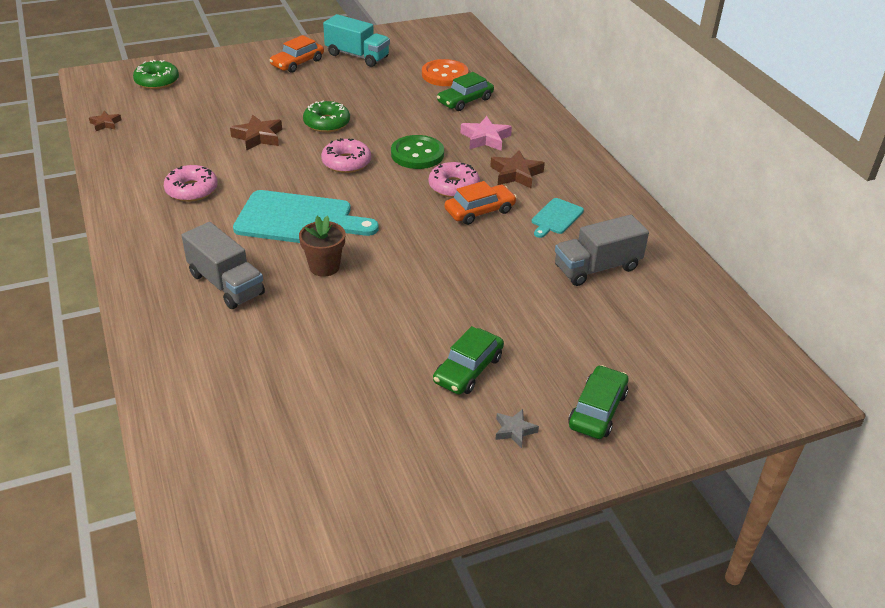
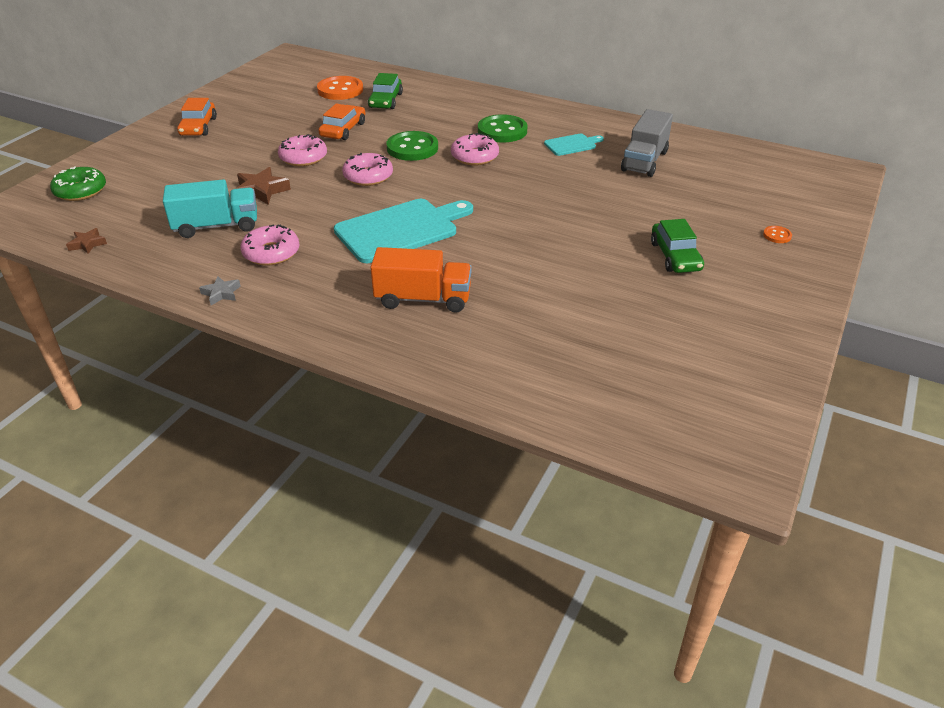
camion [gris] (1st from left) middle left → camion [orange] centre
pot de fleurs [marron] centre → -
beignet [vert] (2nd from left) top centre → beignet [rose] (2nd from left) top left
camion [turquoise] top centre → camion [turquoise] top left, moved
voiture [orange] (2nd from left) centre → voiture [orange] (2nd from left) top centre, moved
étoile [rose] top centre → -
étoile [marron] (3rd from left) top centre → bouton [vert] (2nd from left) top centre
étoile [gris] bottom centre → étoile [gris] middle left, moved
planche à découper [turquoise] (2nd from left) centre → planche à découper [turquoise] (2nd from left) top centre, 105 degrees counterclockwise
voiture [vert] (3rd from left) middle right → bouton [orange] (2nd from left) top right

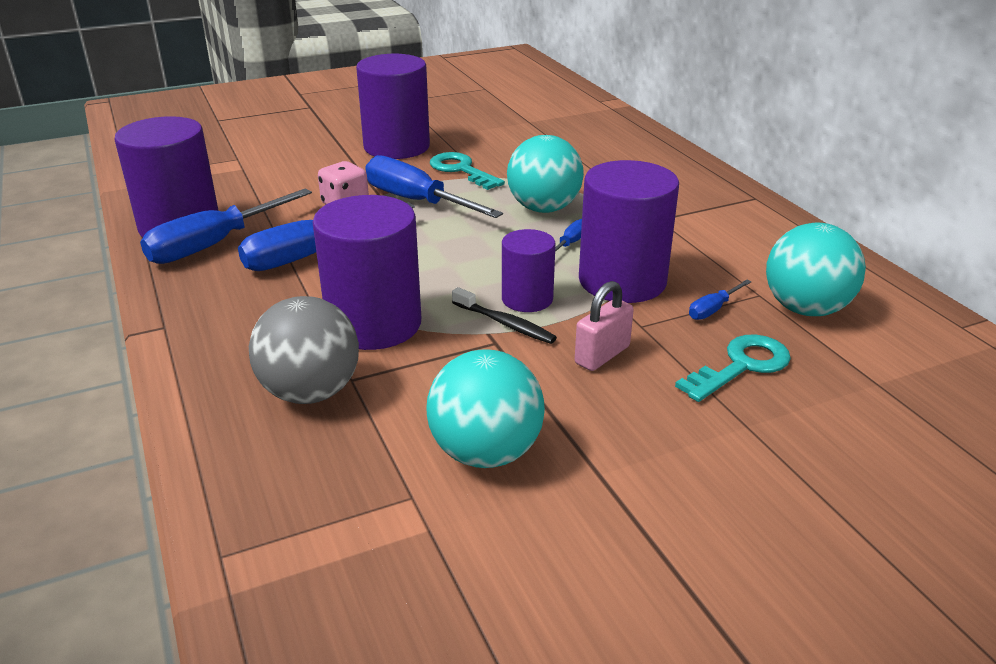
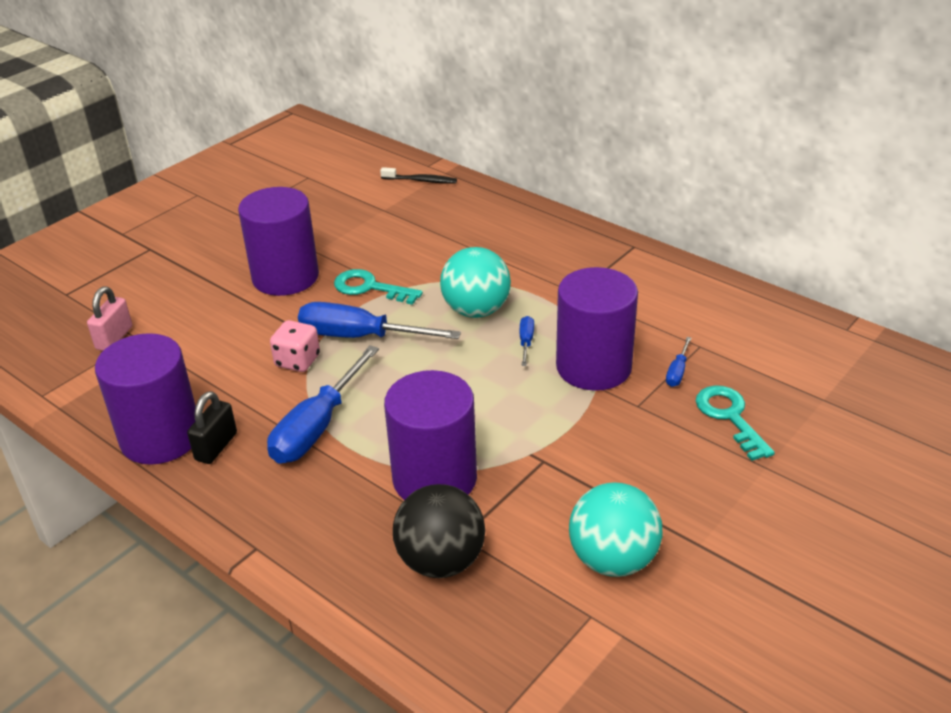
tournevis [bleu] (1st from left) middle left → cadenas [noir] middle left
balle [gris] middle left → balle [noir] bottom centre
brosse à dents [noir] centre → brosse à dents [noir] top centre, moved
cylindre [violet] (4th from left) centre → -
cadenas [rose] centre → cadenas [rose] middle left, moved
clé [turquoise] (2nd from left) middle right, 45 degrees counterclockwise
balle [turquoise] (3rd from left) middle right → -

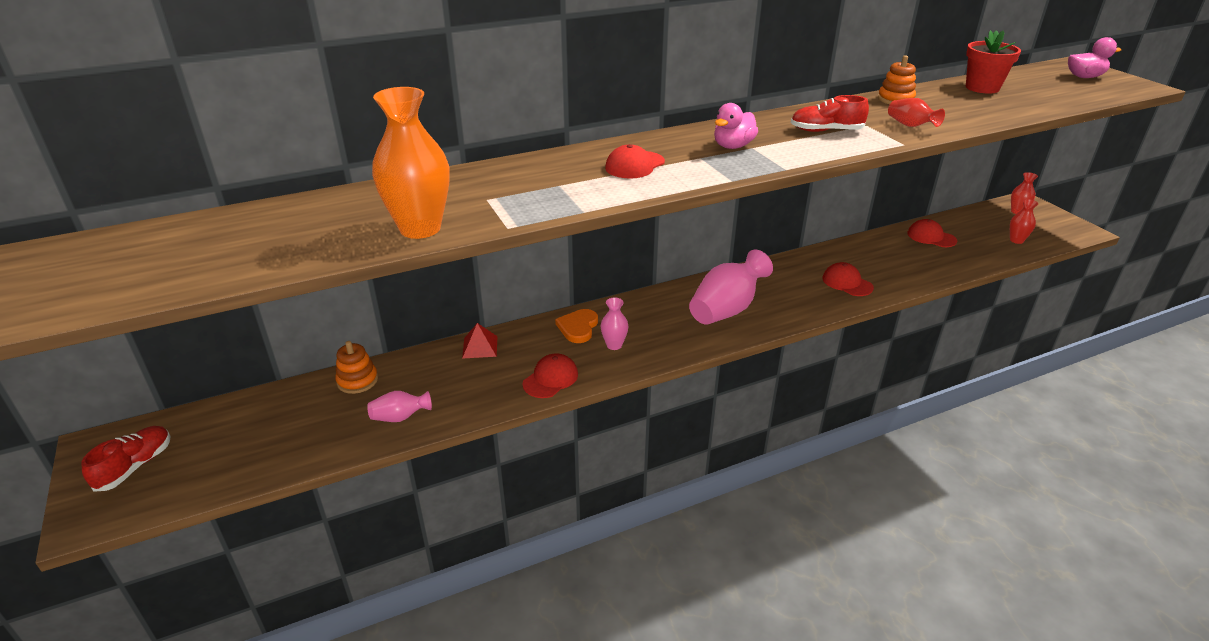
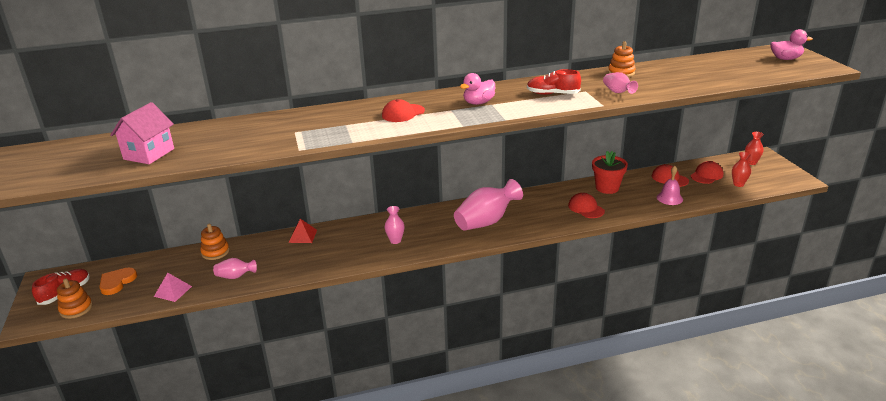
vase [orange] top centre → -
casquette [rouge] (1st from left in the first image) centre → casquette [rouge] (4th from left) middle right, moved
cœur [orange] centre → cœur [orange] bottom left, moved
vase [rouge] (1st from left) top right → vase [rose] (4th from left) top right
pot de fleurs [rouge] top right → pot de fleurs [rouge] middle right, moved
- → jouet à empiler [orange] (1st from left) bottom left
- → maison [rose] top left
- → pyramide [rose] bottom left
- → cloche [rose] middle right

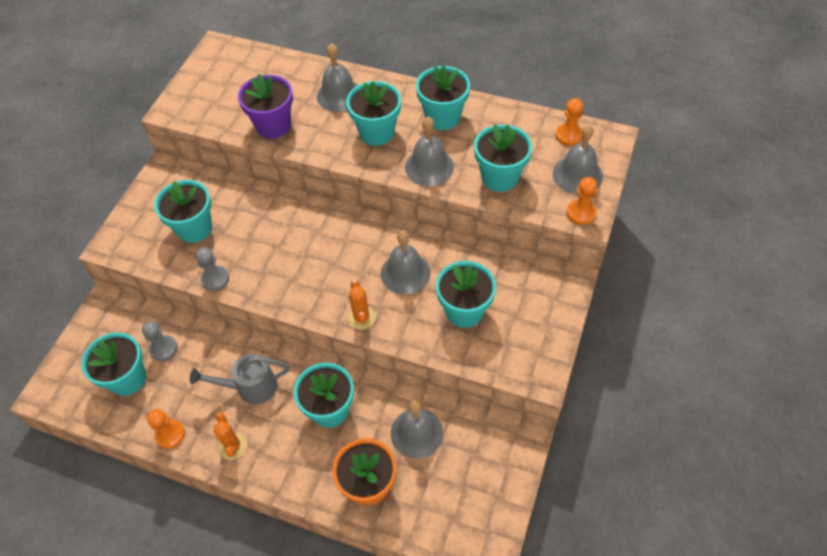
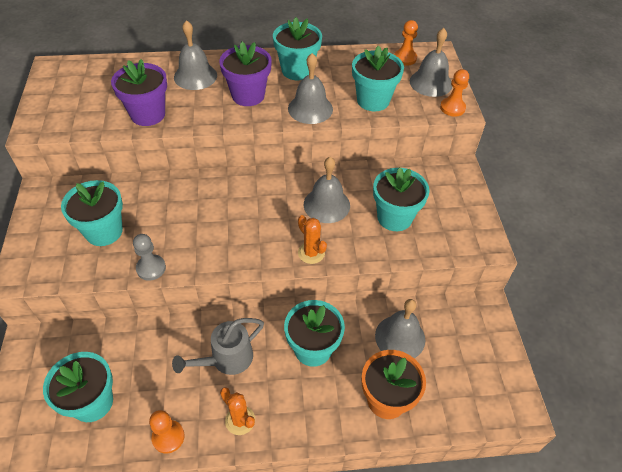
pion [gris] (1st from left) middle left → -
pot de fleurs [turquoise] (4th from left) top centre → pot de fleurs [violet] (2nd from left) top centre

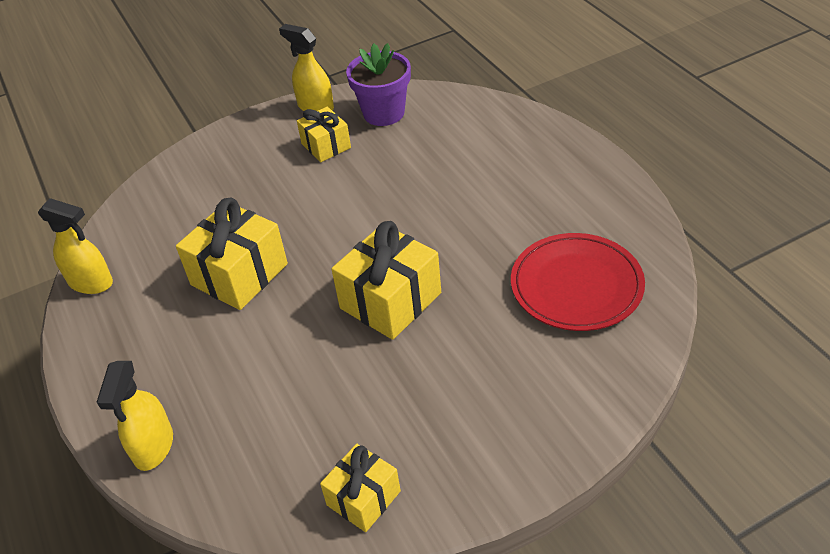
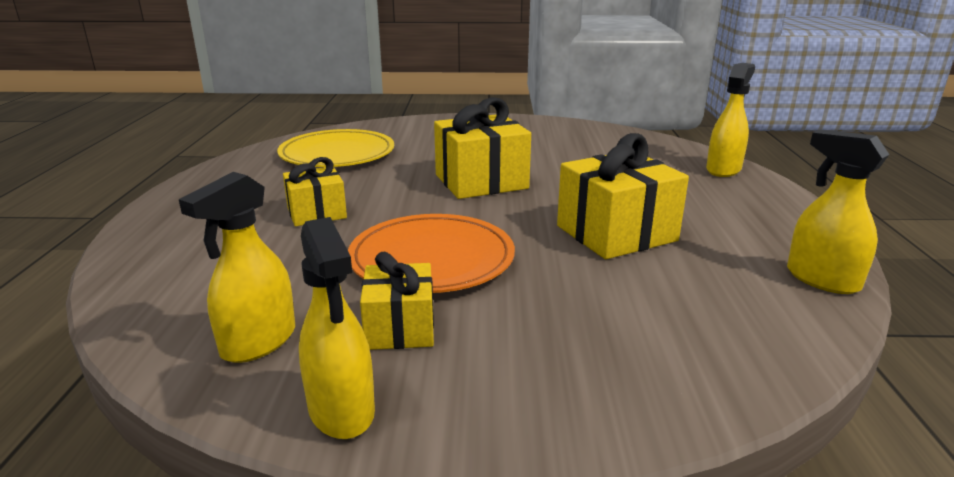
cadeau [jaune] (3rd from left in the first image) bottom centre → cadeau [jaune] (1st from left) middle left, moved
pot de fleurs [violet] top centre → vaporisateur [jaune] (1st from left) middle left
assiette [rouge] middle right → assiette [jaune] top centre
- → assiette [orange] centre

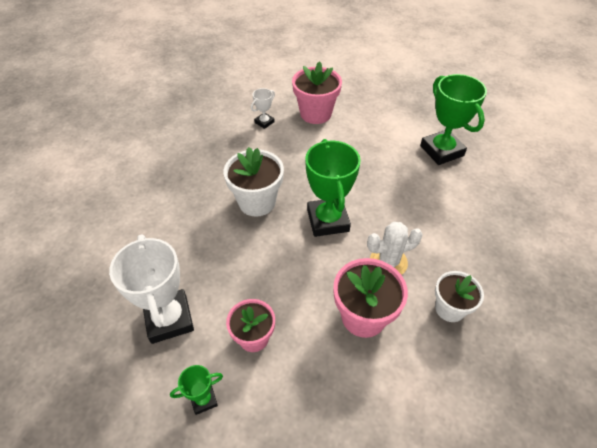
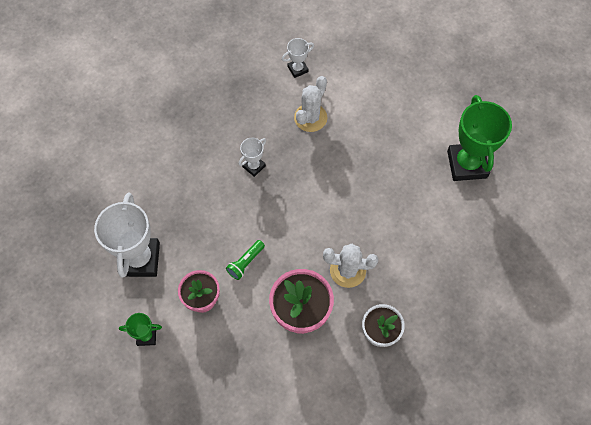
pot de fleurs [blanc] (1st from left) centre → trophée [blanc] (2nd from left) centre
pot de fleurs [rose] (2nd from left) top centre → -
trophée [vert] (2nd from left) centre → -
- → lampe de poche [vert] centre
- → cactus [blanc] (1st from left) top centre

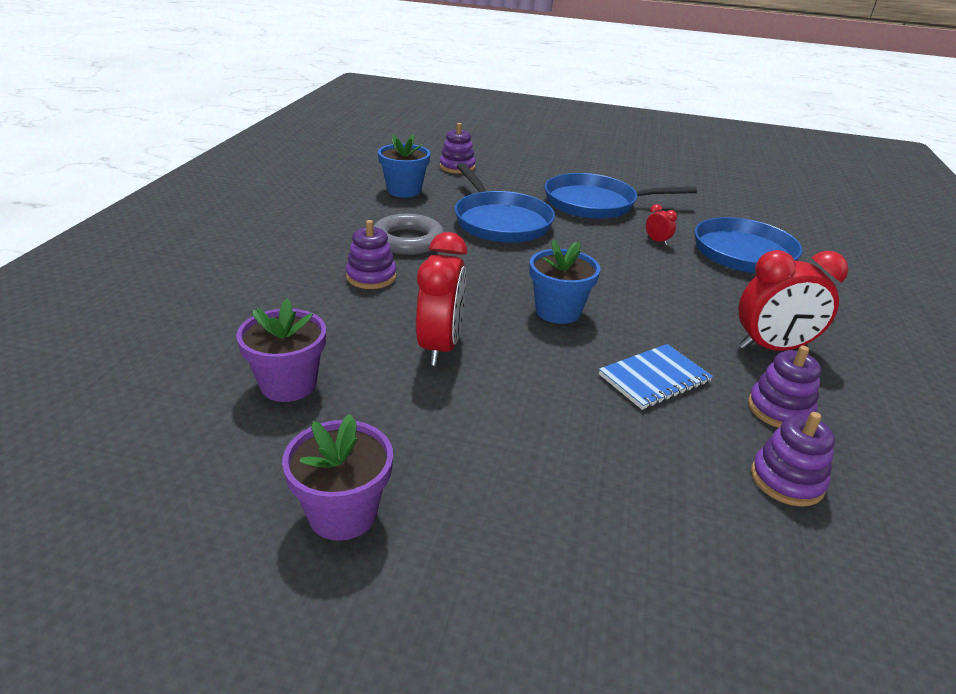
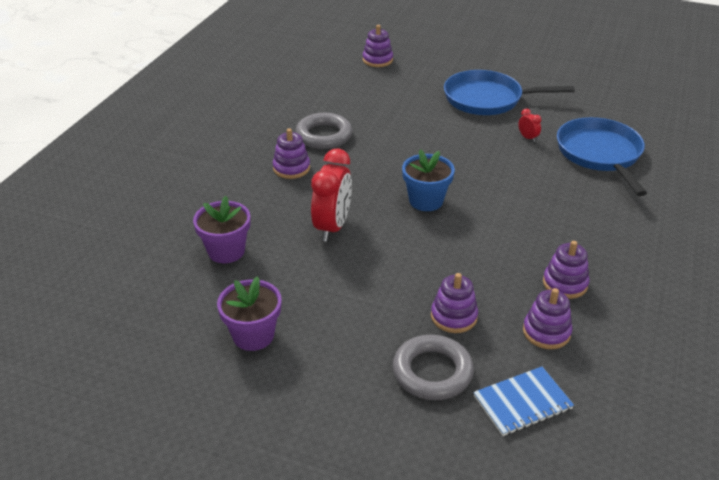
pot de fleurs [bleu] (1st from left) top centre → -
poêle [bleu] (1st from left) top centre → -
carnet [bleu] middle right → carnet [bleu] bottom right, moved
réveil [rouge] (3rd from left) middle right → -
- → anneau [gris] (2nd from left) bottom centre
- → jouet à empiler [violet] (3rd from left) centre

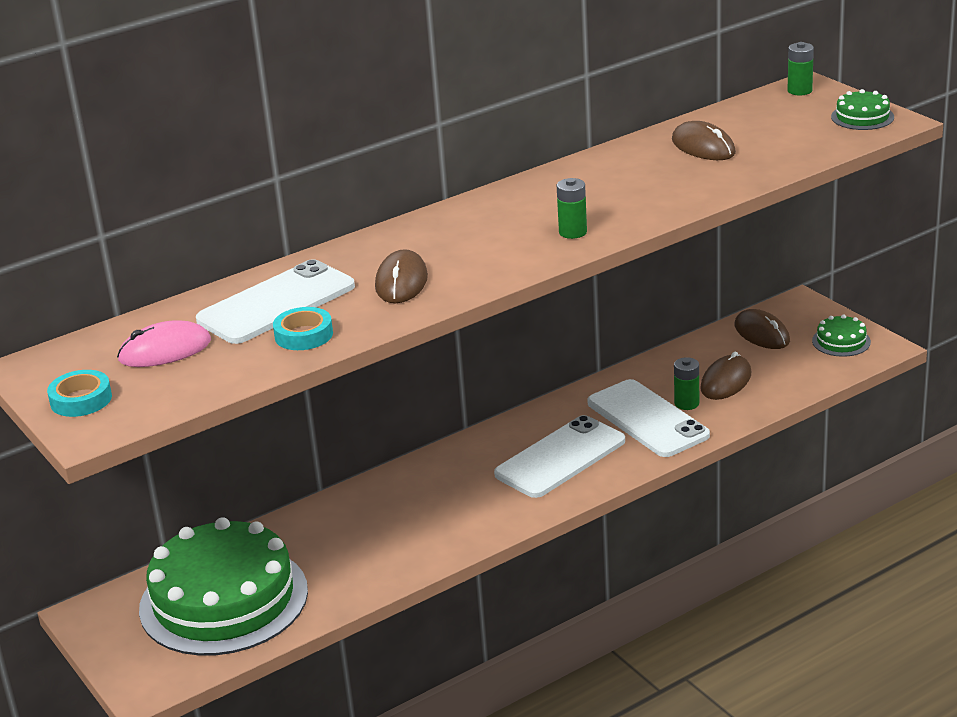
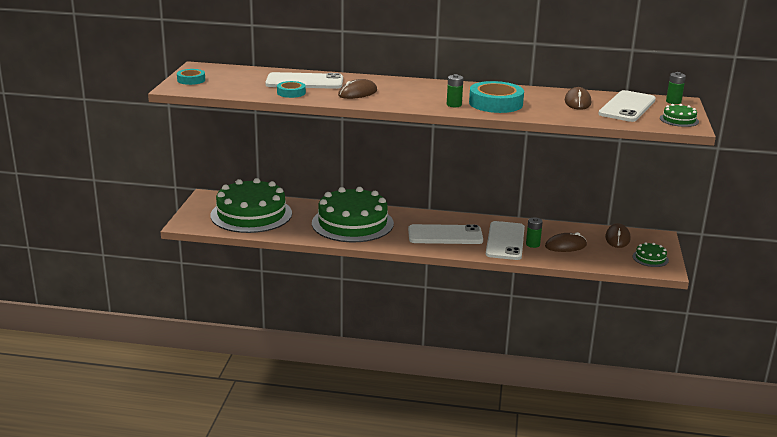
souris [rose] middle left → -
- → gâteau [vert] (2nd from left) centre
- → ruban adhésif [turquoise] (3rd from left) top centre
- → téléphone [blanc] (4th from left) top right

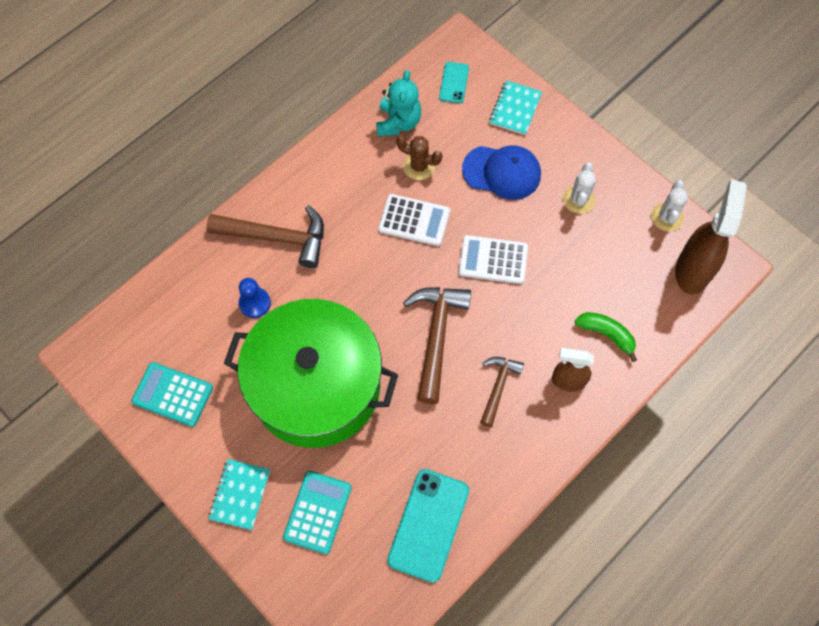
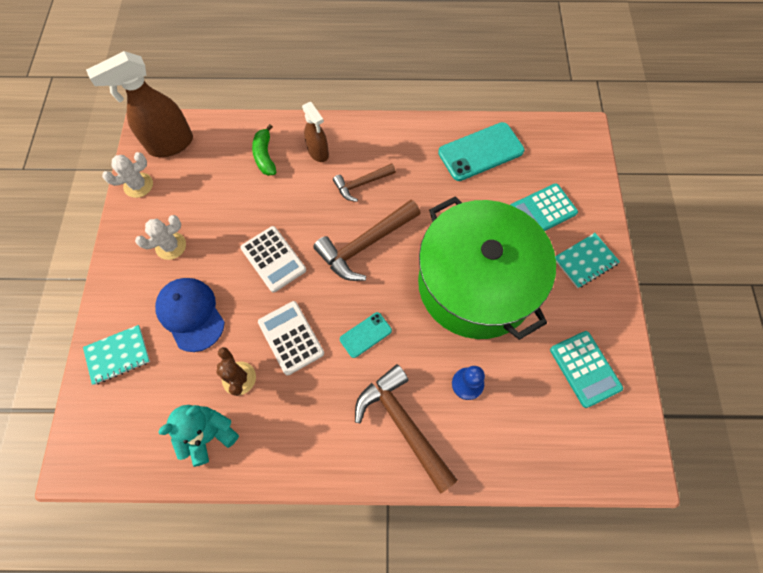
téléphone [turquoise] (2nd from left in the first image) top centre → téléphone [turquoise] (1st from left) centre, moved

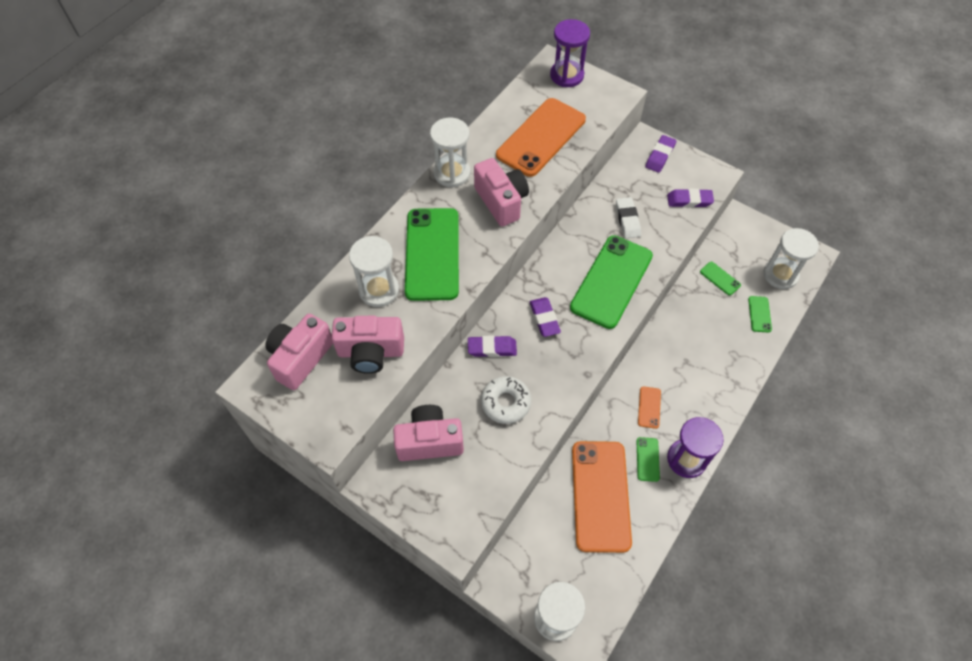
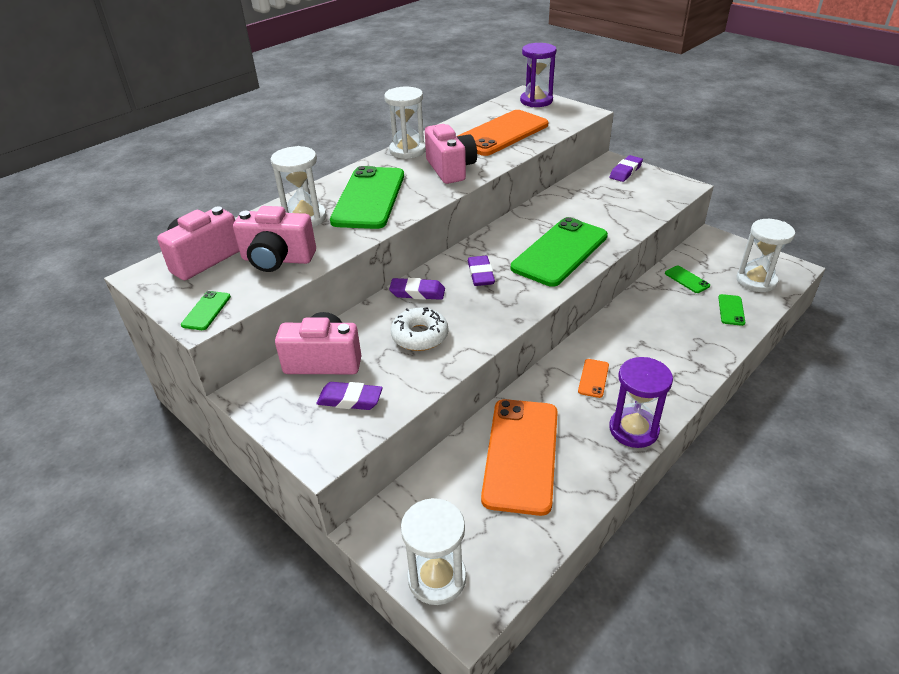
gomme [blanc] top centre → -
téléphone [vert] (3rd from left in the first image) bottom right → téléphone [vert] (1st from left) middle left, moved
gomme [violet] (4th from left in the first image) top right → gomme [violet] (1st from left) centre, moved

